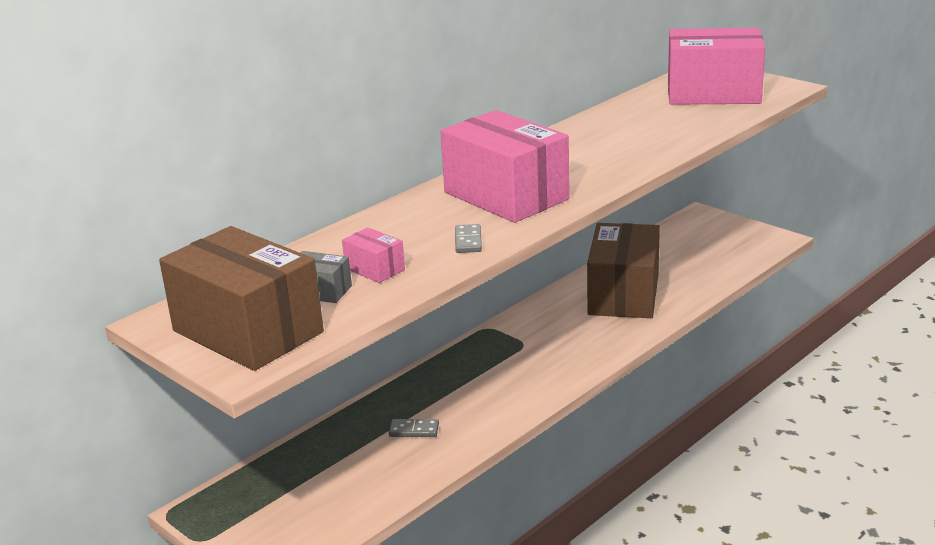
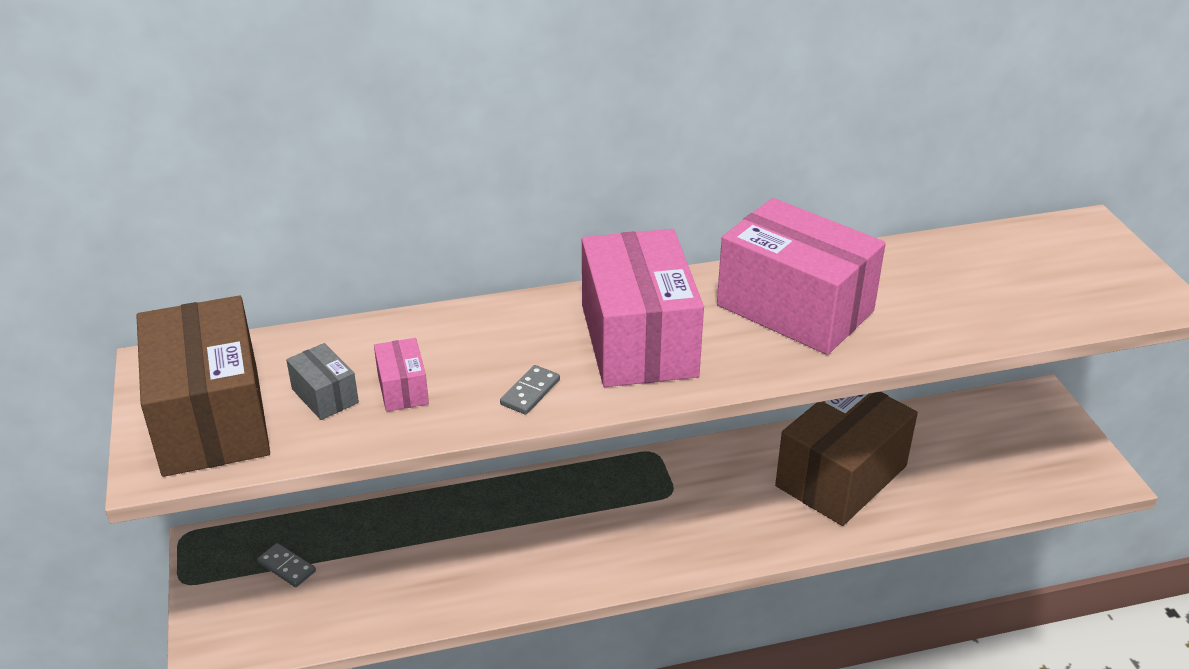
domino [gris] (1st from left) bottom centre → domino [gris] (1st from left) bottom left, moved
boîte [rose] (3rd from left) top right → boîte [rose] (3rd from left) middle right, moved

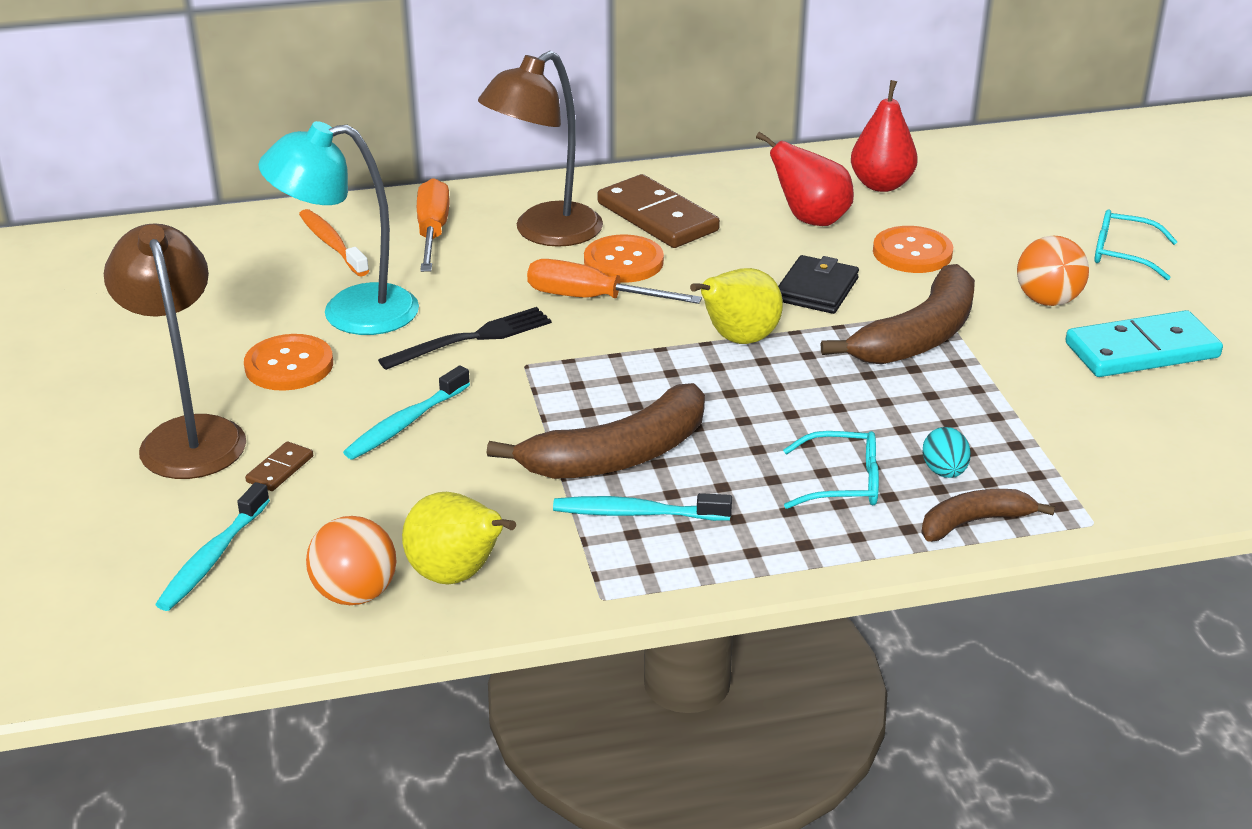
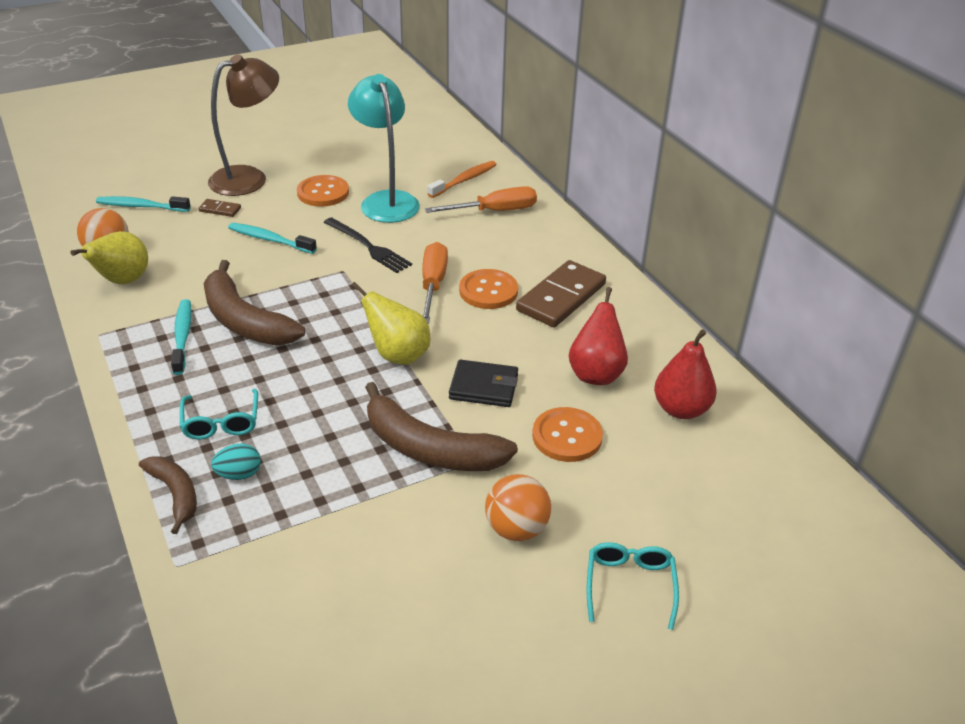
lampe [marron] (2nd from left) top centre → -
domino [turquoise] middle right → -

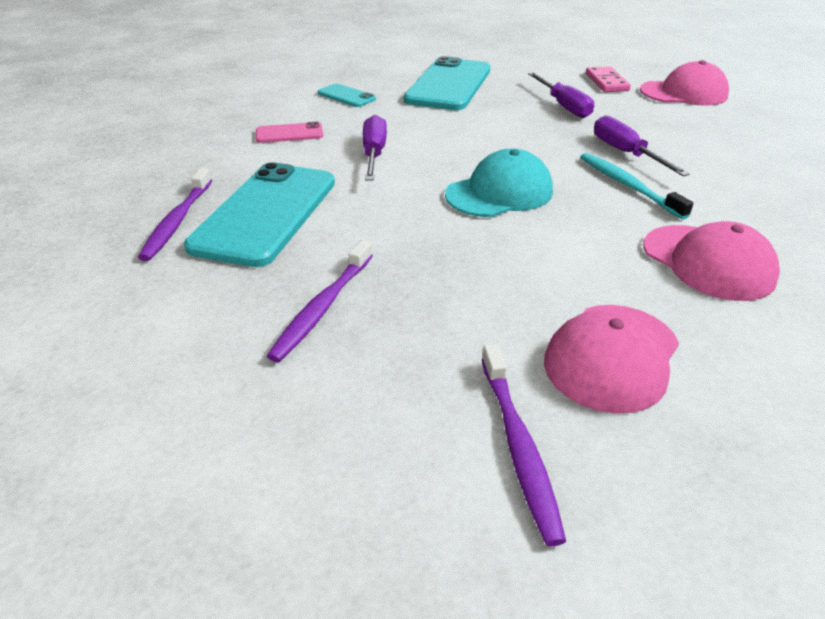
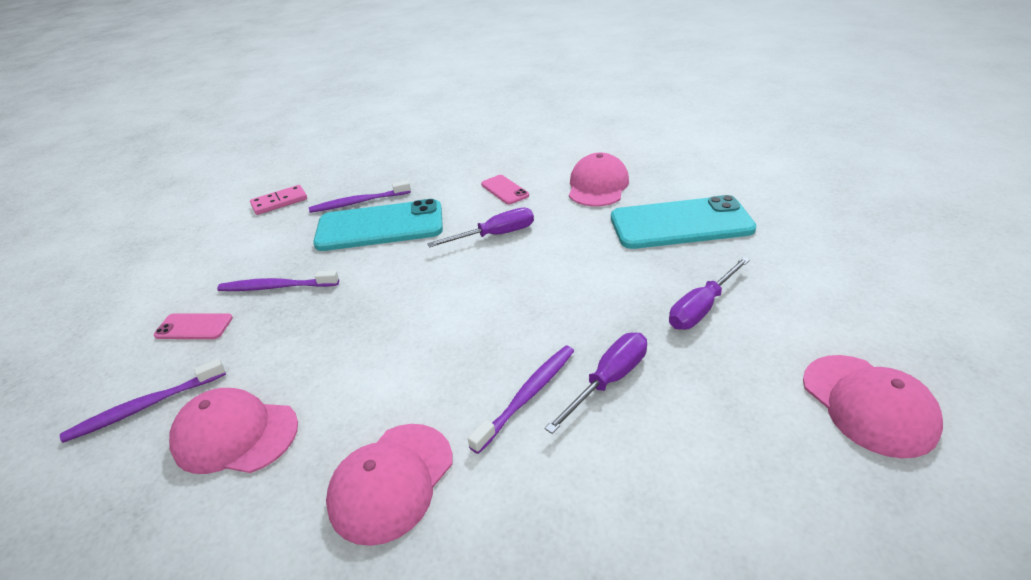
téléphone [turquoise] (2nd from left) top centre → casquette [rose] (3rd from left) top centre
casquette [turquoise] top centre → -
brosse à dents [turquoise] top right → brosse à dents [violet] (4th from left) bottom centre
domino [rose] top right → domino [rose] middle left, moved
- → téléphone [rose] (1st from left) middle left

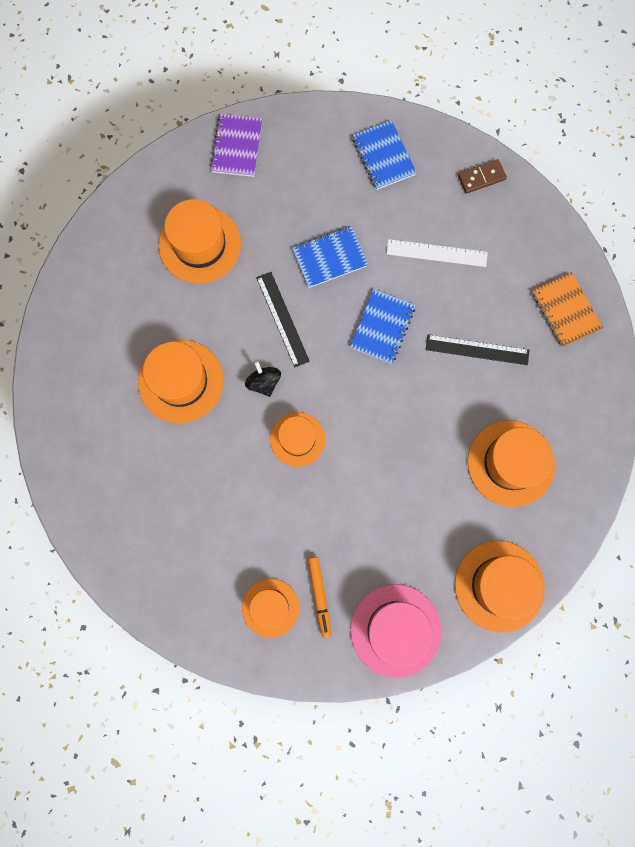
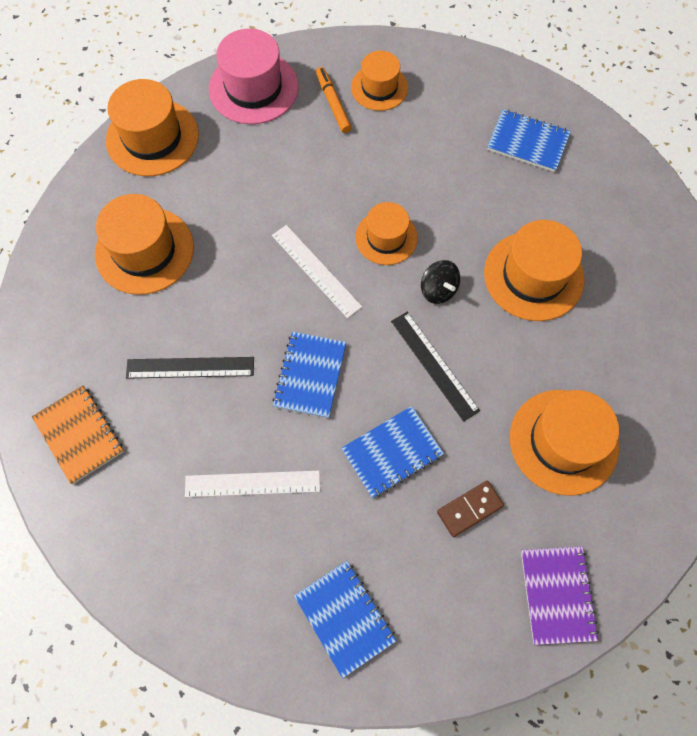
domino [marron] top right → domino [marron] bottom right, moved
- → règle [blanc] (2nd from left) centre
- → carnet [bleu] (4th from left) top right

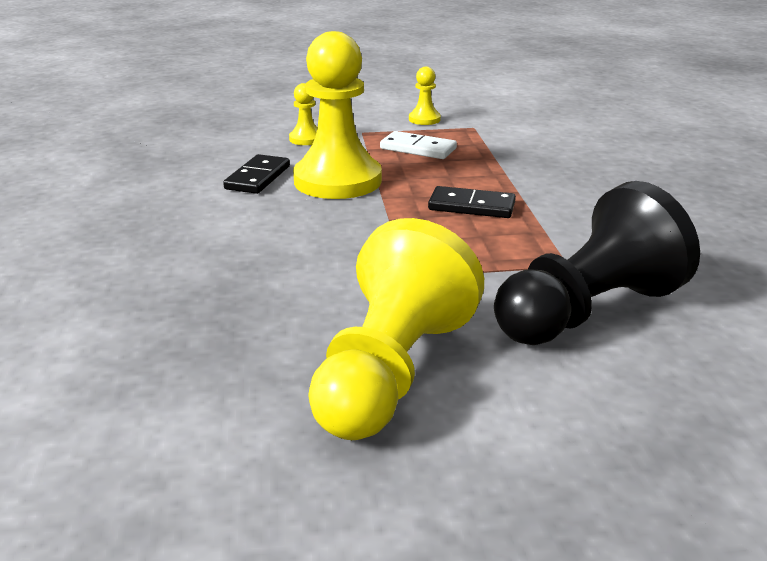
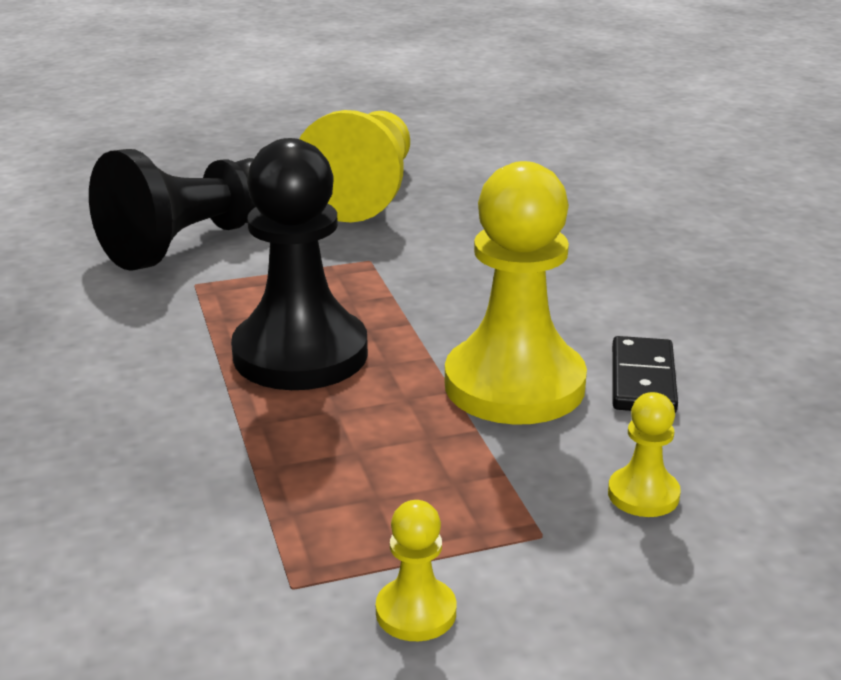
domino [blanc] top centre → -
domino [noir] (2nd from left) centre → pion [noir] (2nd from left) centre

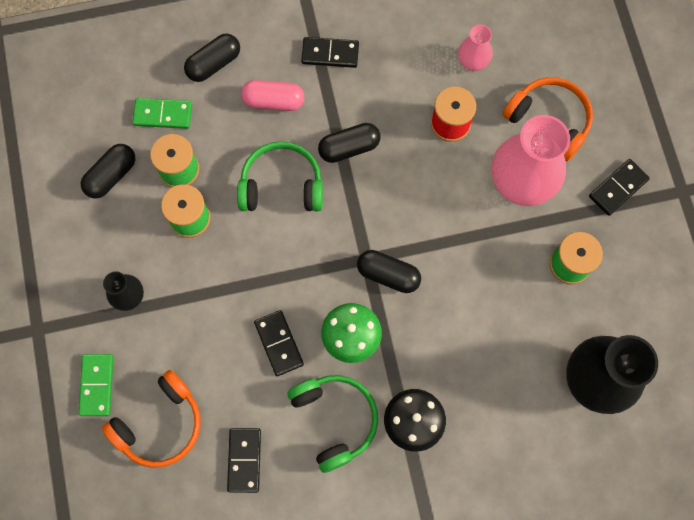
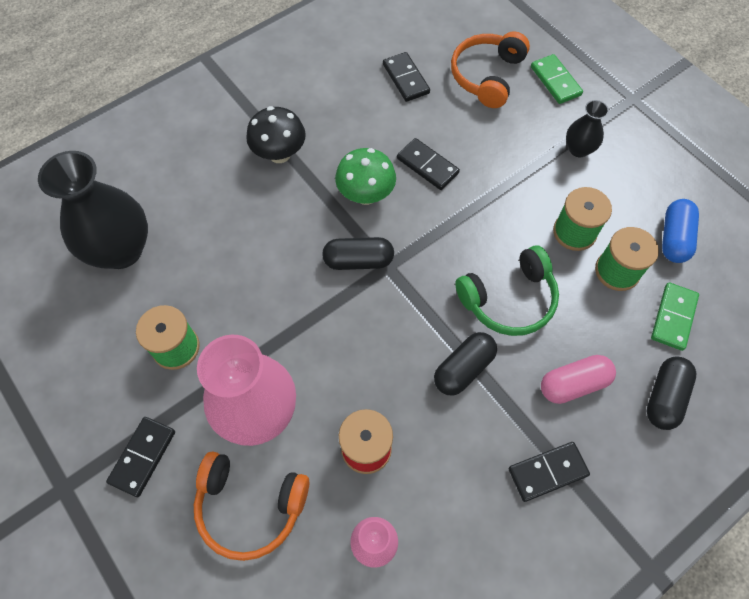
gélule [noir] (1st from left) top left → gélule [bleu] middle right
domino [vert] (2nd from left) top left → domino [vert] (2nd from left) middle right, 45 degrees counterclockwise
casque audio [vert] (2nd from left) bottom centre → -

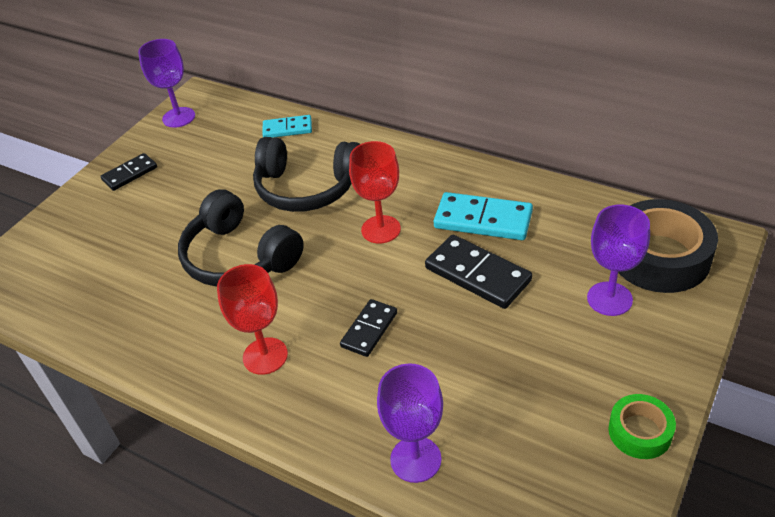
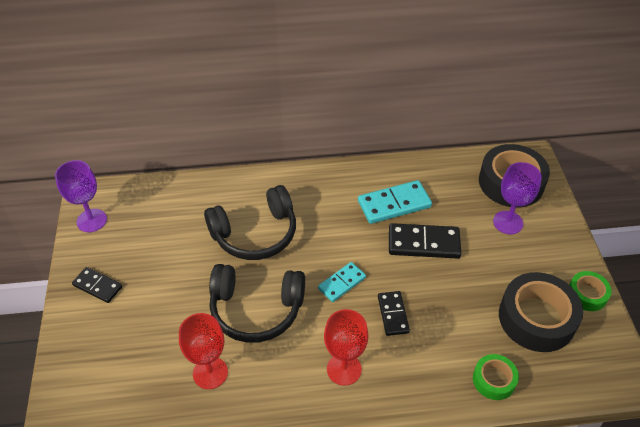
domino [noir] (1st from left) top left → domino [noir] (1st from left) bottom left, 75 degrees counterclockwise
domino [turquoise] (1st from left) top centre → domino [turquoise] (1st from left) centre, moved
verre à pied [rouge] (2nd from left in the first image) centre → verre à pied [rouge] (1st from left) bottom left, moved
verre à pied [violet] (2nd from left) bottom centre → ruban adhésif [vert] (1st from left) bottom right
- → ruban adhésif [noir] (2nd from left) bottom right

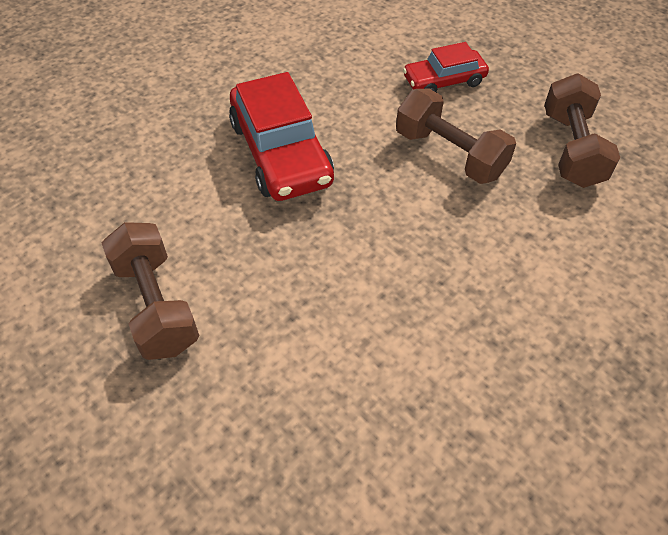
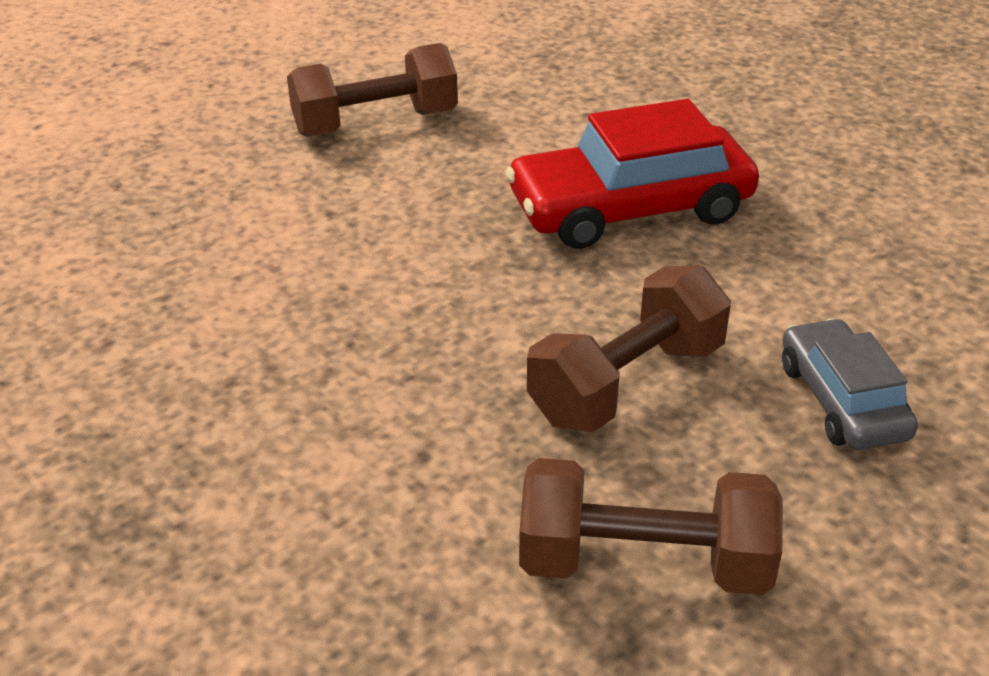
voiture [rouge] (2nd from left) top right → voiture [gris] middle right

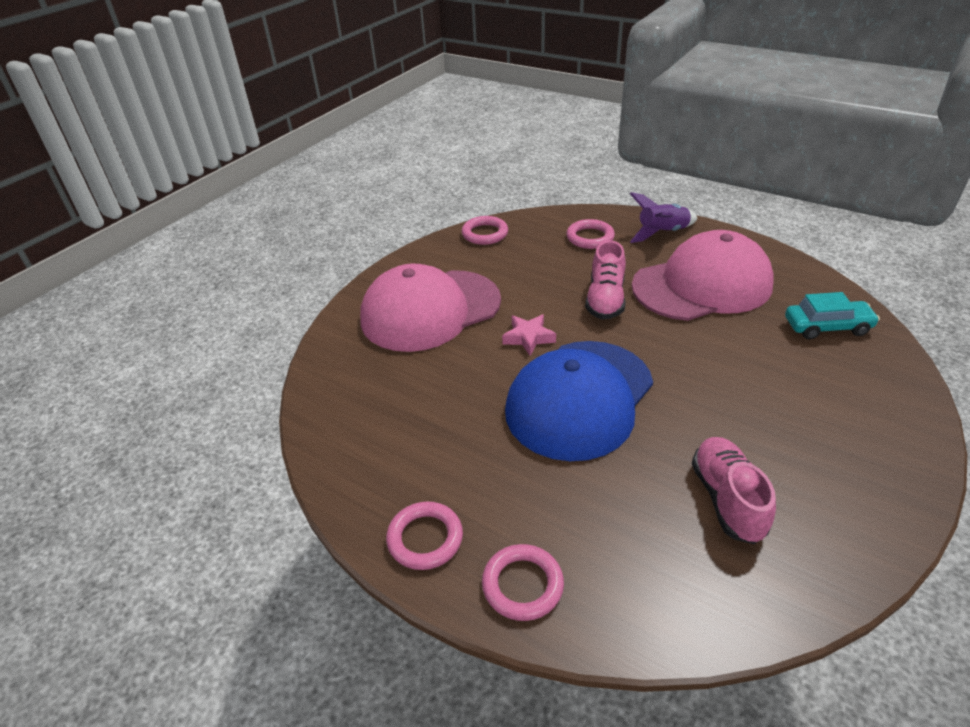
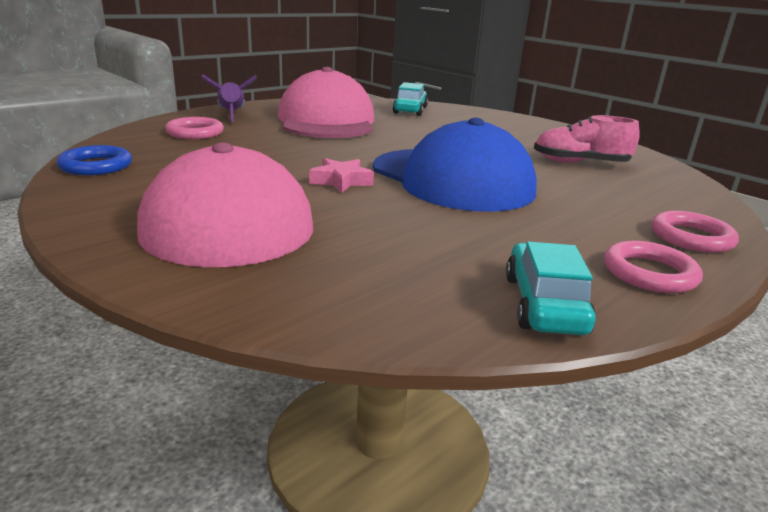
anneau [rose] (2nd from left) top centre → anneau [bleu] top left
chaussure [rose] (1st from left) centre → -
- → voiture [turquoise] (2nd from left) middle right

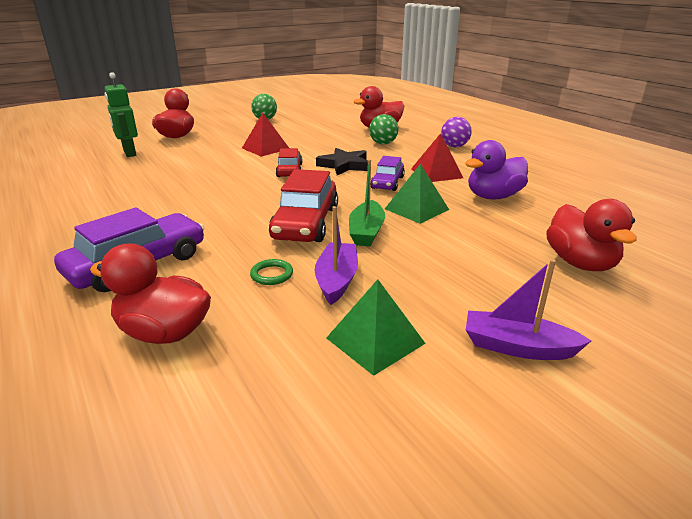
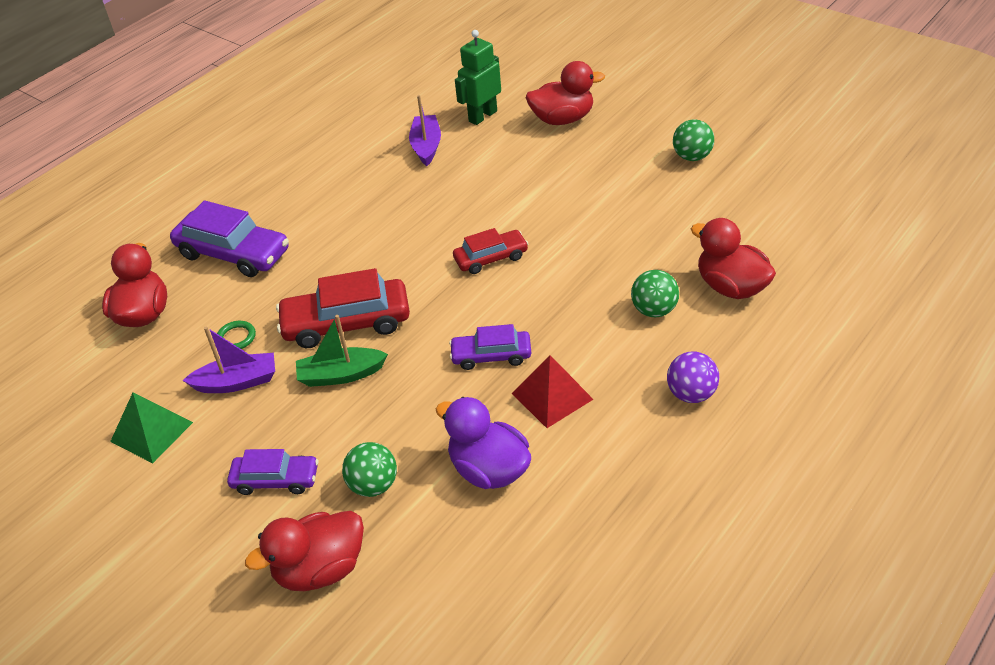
pyramide [rouge] (1st from left) top centre → -
étoile [noir] top centre → -
pyramide [vert] (2nd from left) centre → -
bateau [violet] (2nd from left) middle right → bateau [violet] (2nd from left) top centre, moved
- → voiture [violet] (2nd from left) bottom left
- → balle [vert] (1st from left) bottom centre

